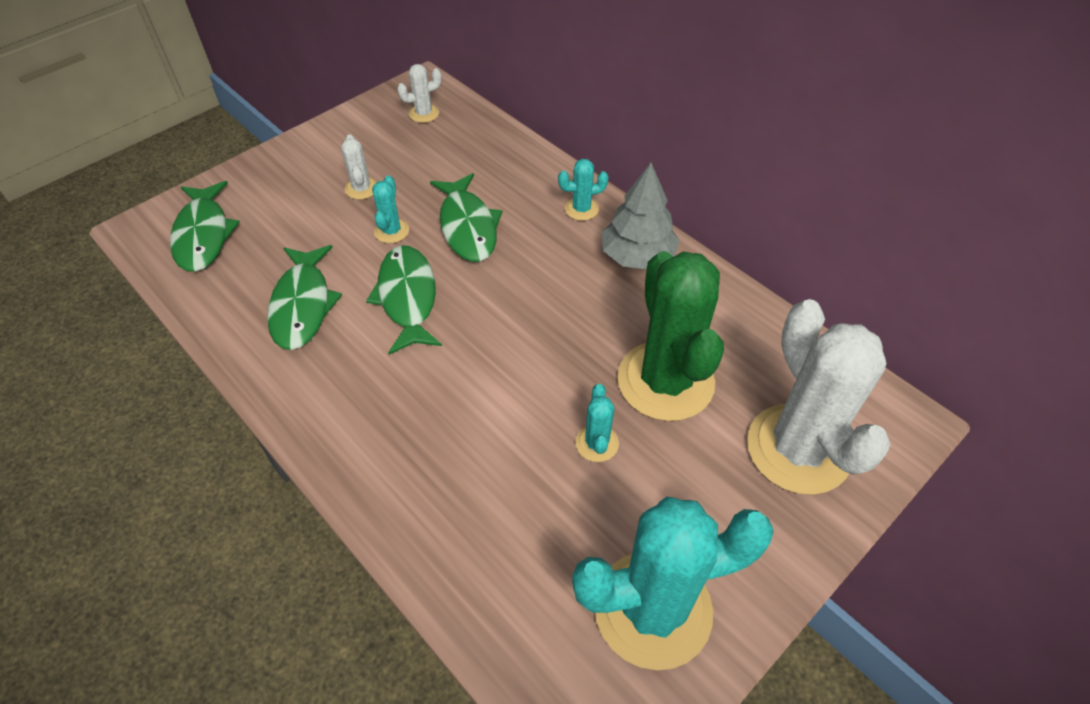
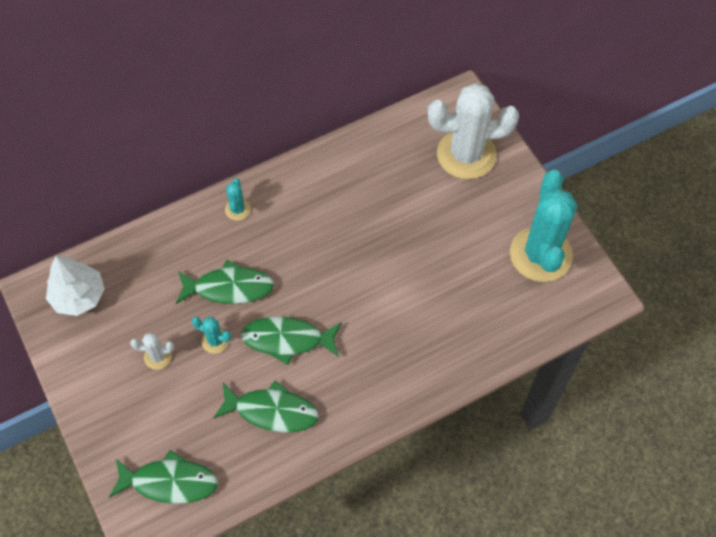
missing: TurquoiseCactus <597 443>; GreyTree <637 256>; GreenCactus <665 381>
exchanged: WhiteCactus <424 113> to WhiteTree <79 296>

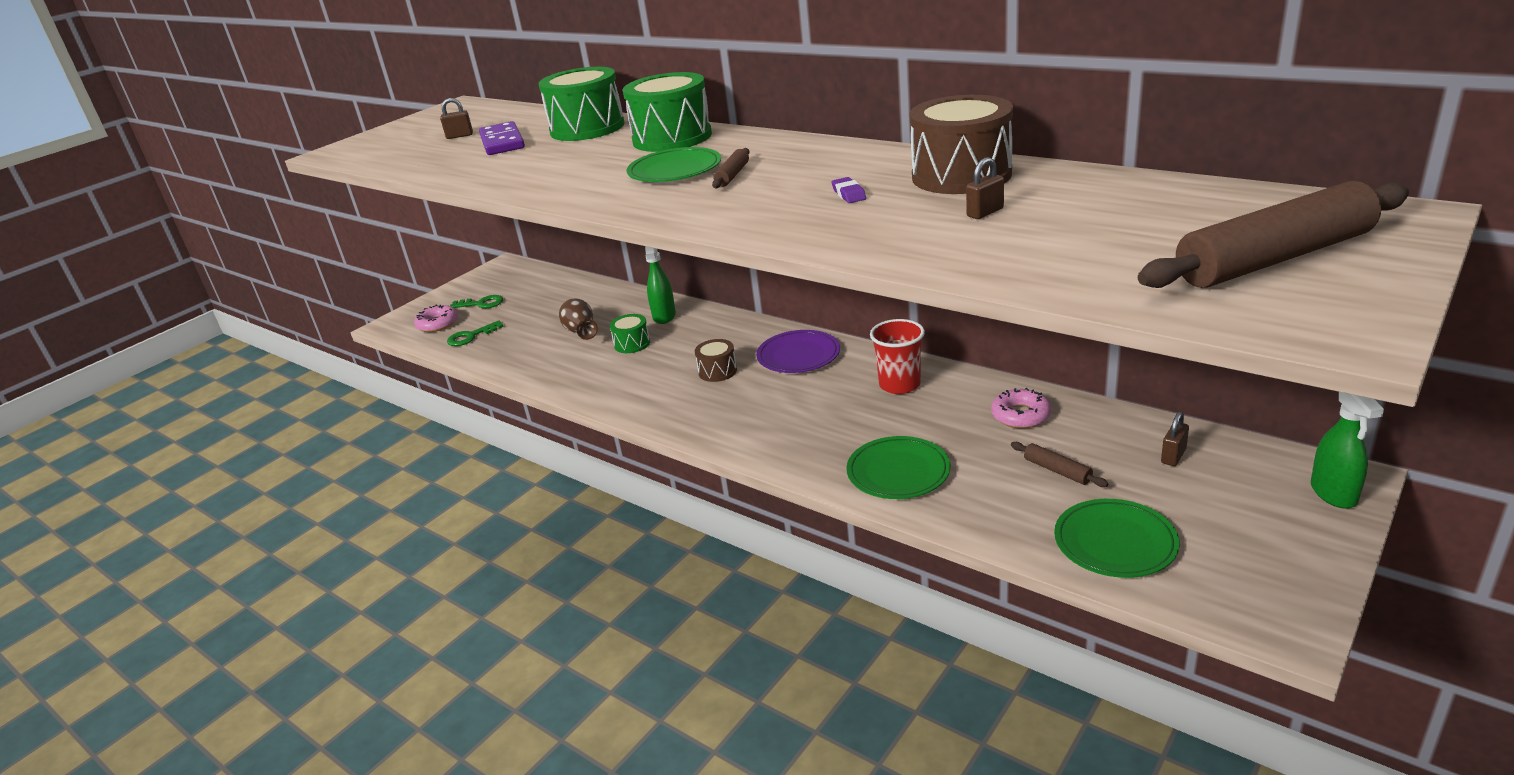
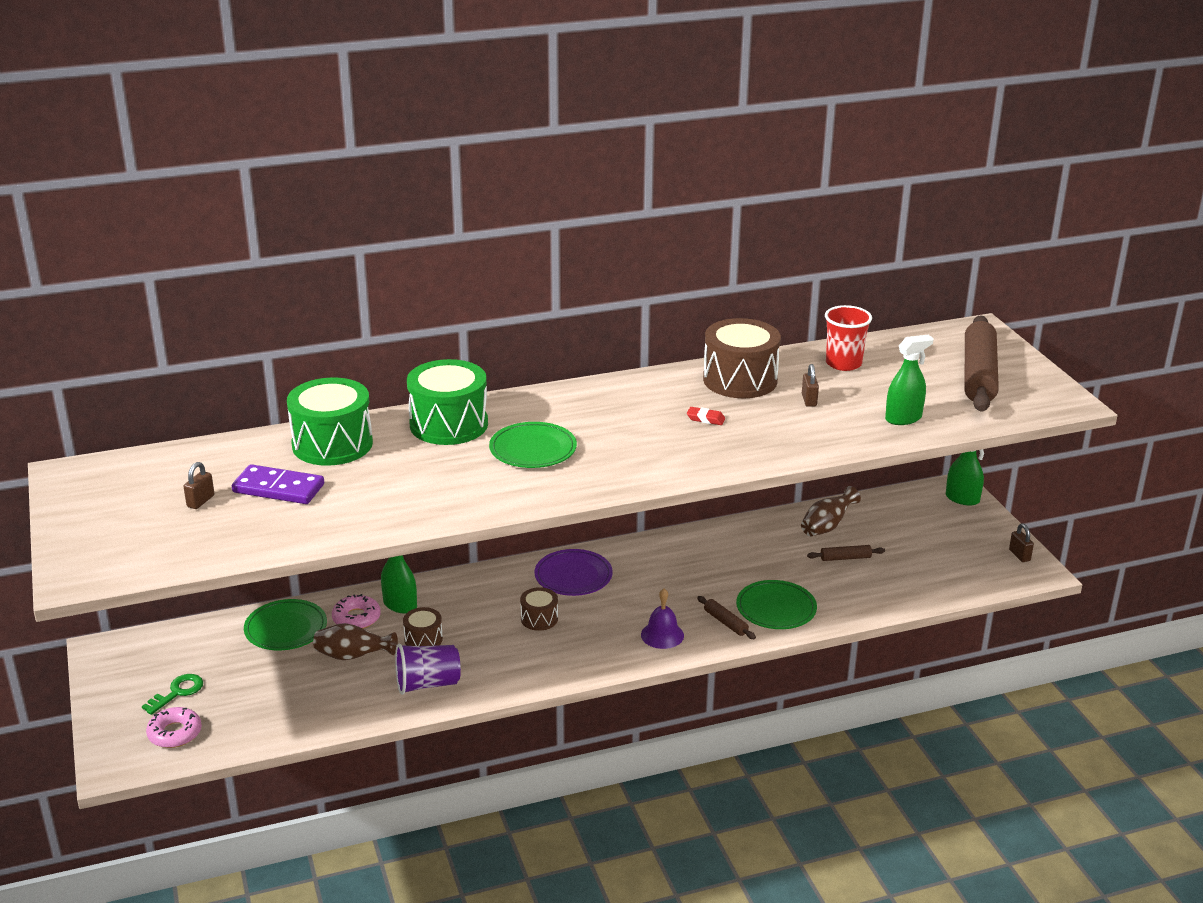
missing: GreenKey <471 336>
appeared: PurpleCup <427 684>; PurpleBell <662 635>; BrownVase <827 526>; GreenSprayBottle <903 418>
relocated: BrownRollingPin <732 175> to <725 622>; RedCup <899 385> to <843 363>; PinkDonut <1020 415> to <356 618>; GreenPlate <1115 542> to <286 628>; BrownPadlock <1173 456> to <1019 555>
colour: GreenDrum <632 344> to BrownDrum <423 639>; PurpleEraser <848 194> to RedEraser <705 419>

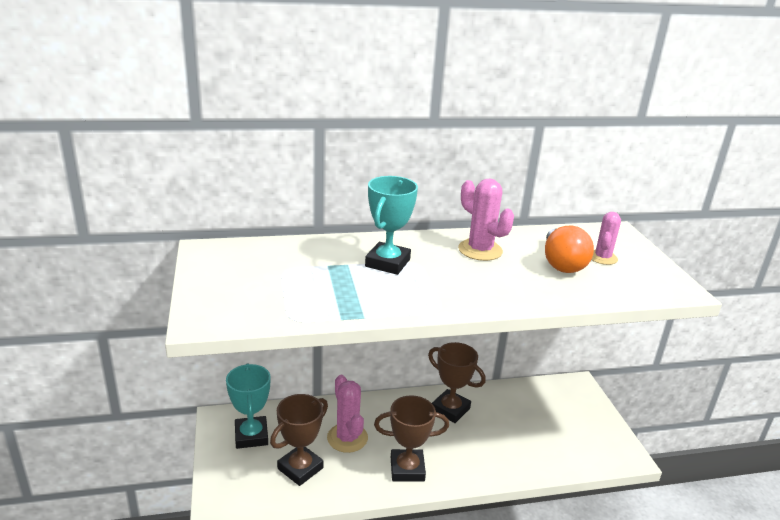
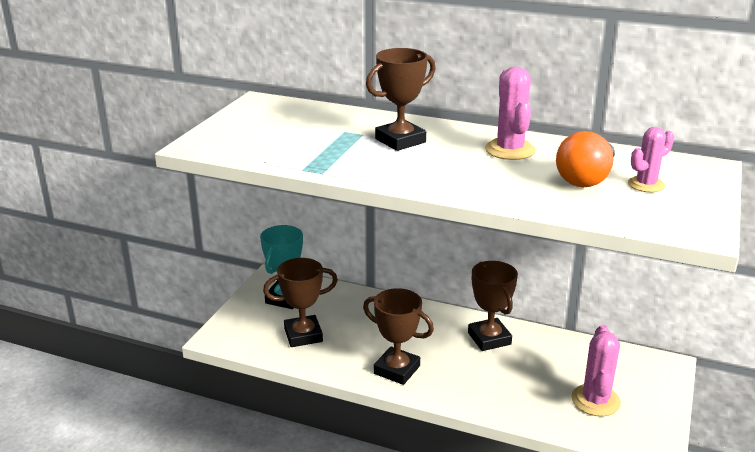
relocated: PinkCactus <347 438> to <595 400>
colour: TurquoiseTrophy <387 263> to BrownTrophy <400 141>

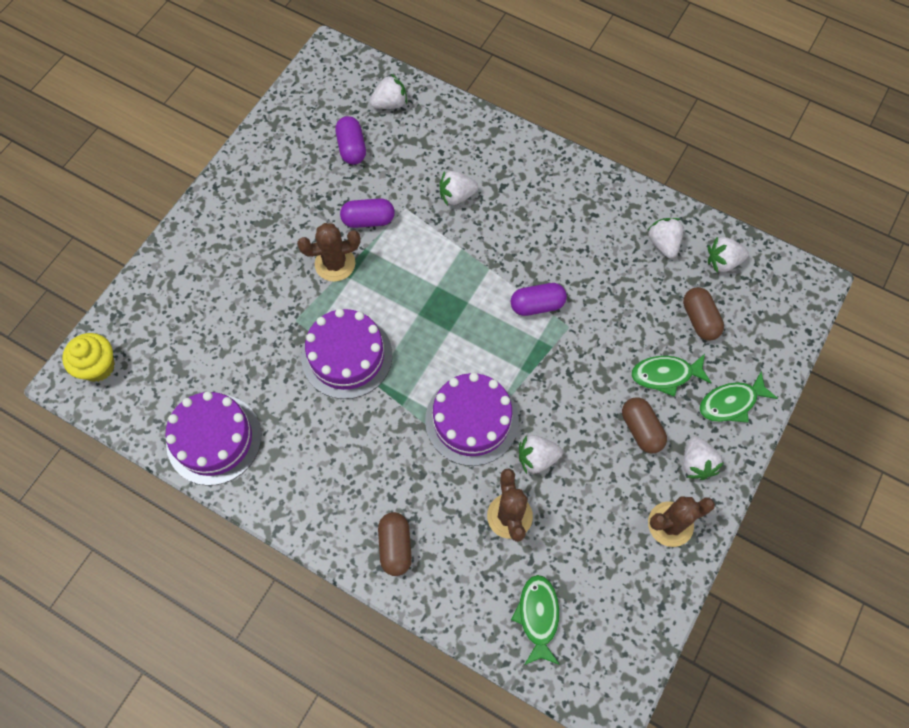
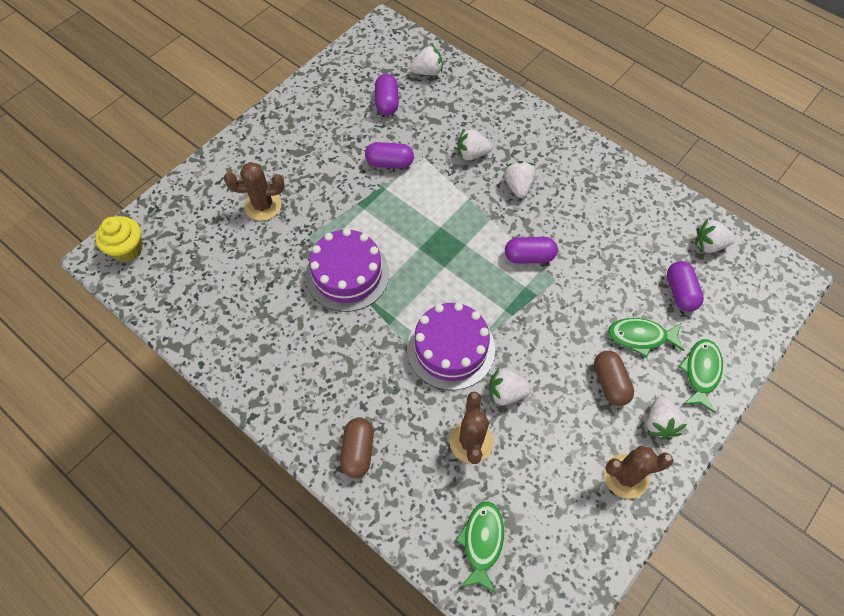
missing: PurpleCake <214 439>
relocated: BrownCactus <335 264> to <263 205>; WhiteStrawberry <663 243> to <518 186>
colour: BrownCapsule <699 319> to PurpleCapsule <680 292>
spun: GreenFish <731 403> = <701 372> 120 degrees clockwise

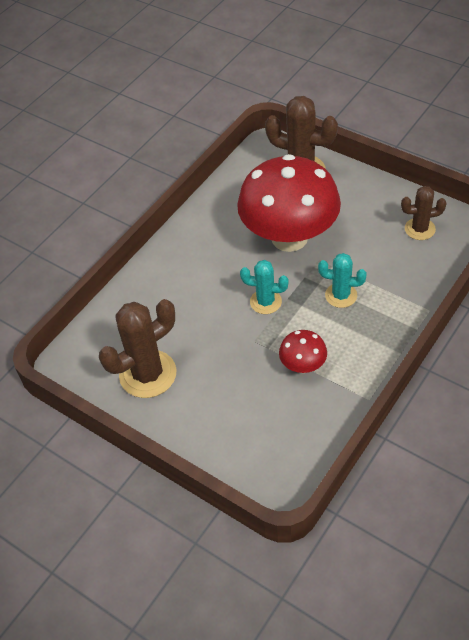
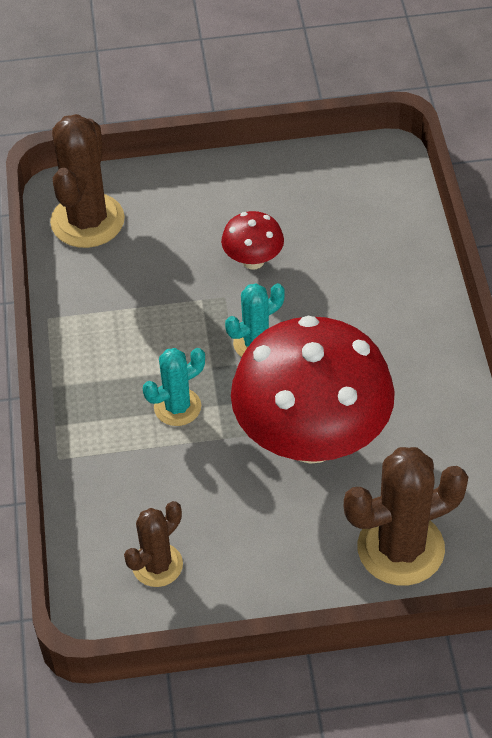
relocated: BrownCactus <148 374> to <87 221>; RedMushroom <303 365> to <253 260>

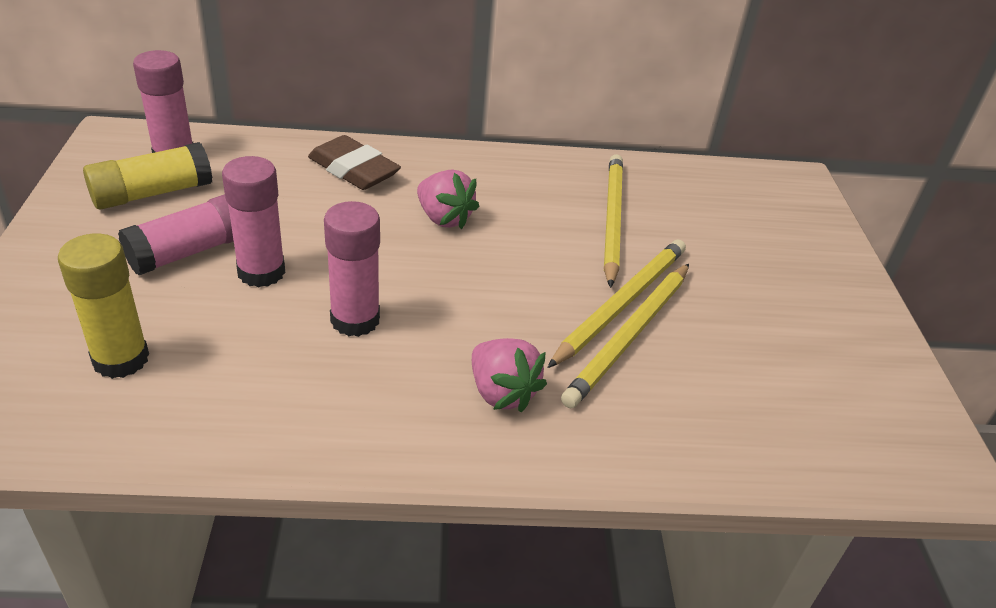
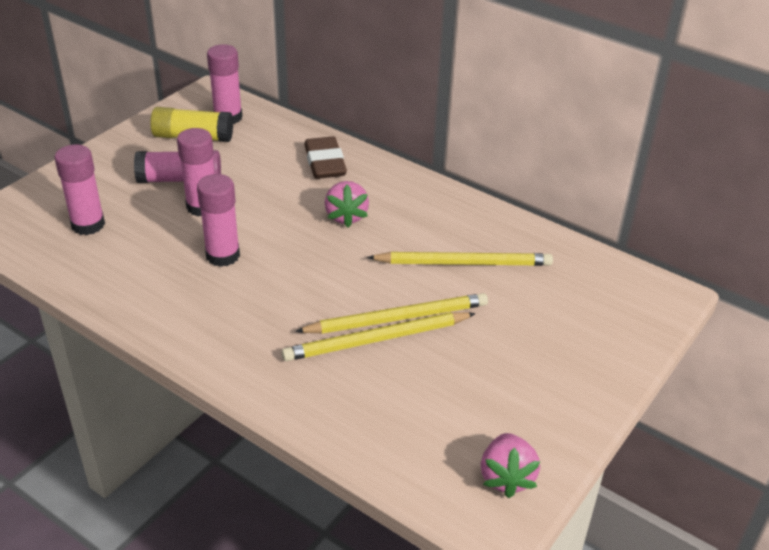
relocated: PinkStrawberry <502 393> to <506 477>
colour: YellowGlueStick <121 359> to PinkGlueStick <88 225>
spun: YellowPencil <611 220> = <463 263> 45 degrees clockwise

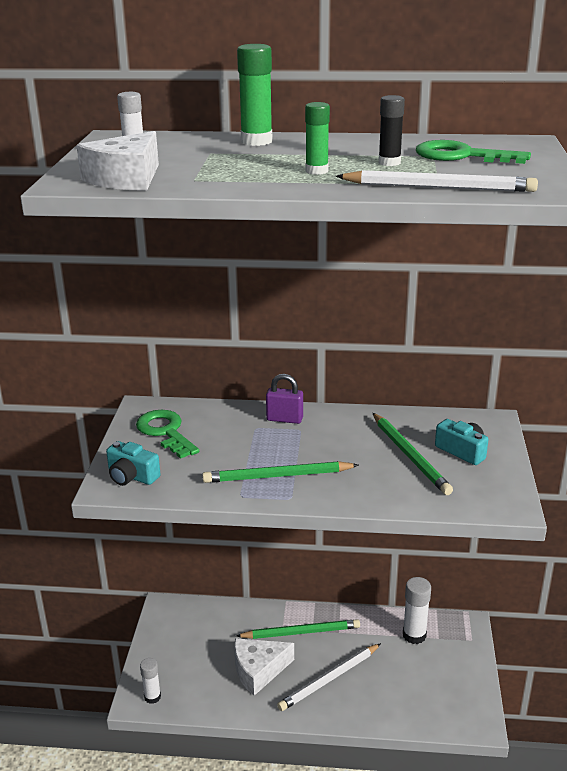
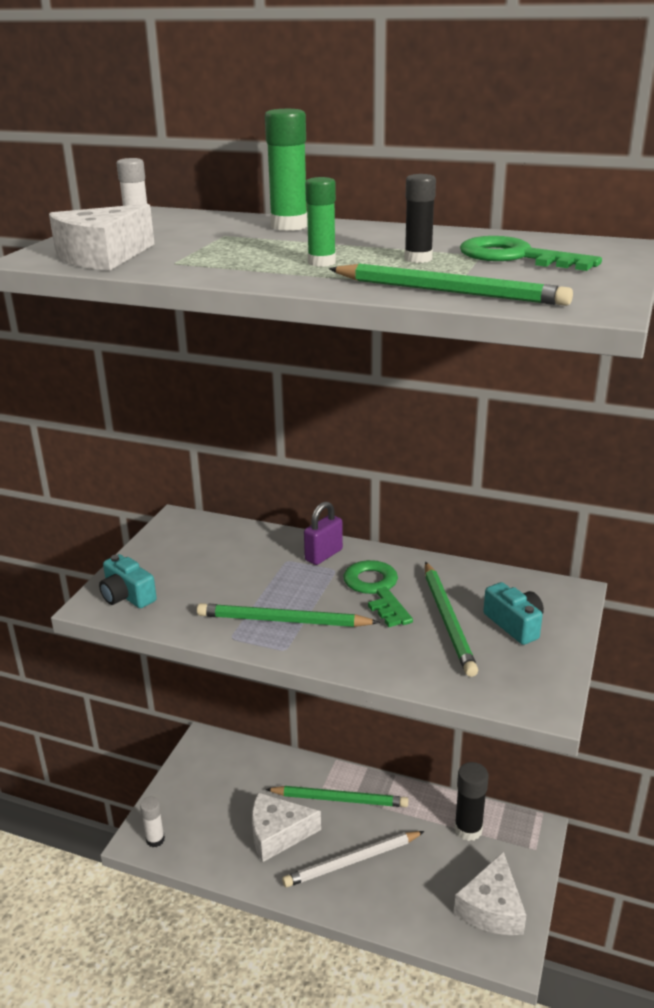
appeared: WhiteCheese <492 908>
relocated: GreenKey <165 432> to <376 589>
colour: WhitePencil <438 187> to GreenPencil <449 291>; WhiteGlueStick <414 635> to BlackGlueStick <468 829>
spun: PurplePadlock <284 419> = <323 555> 75 degrees counterclockwise

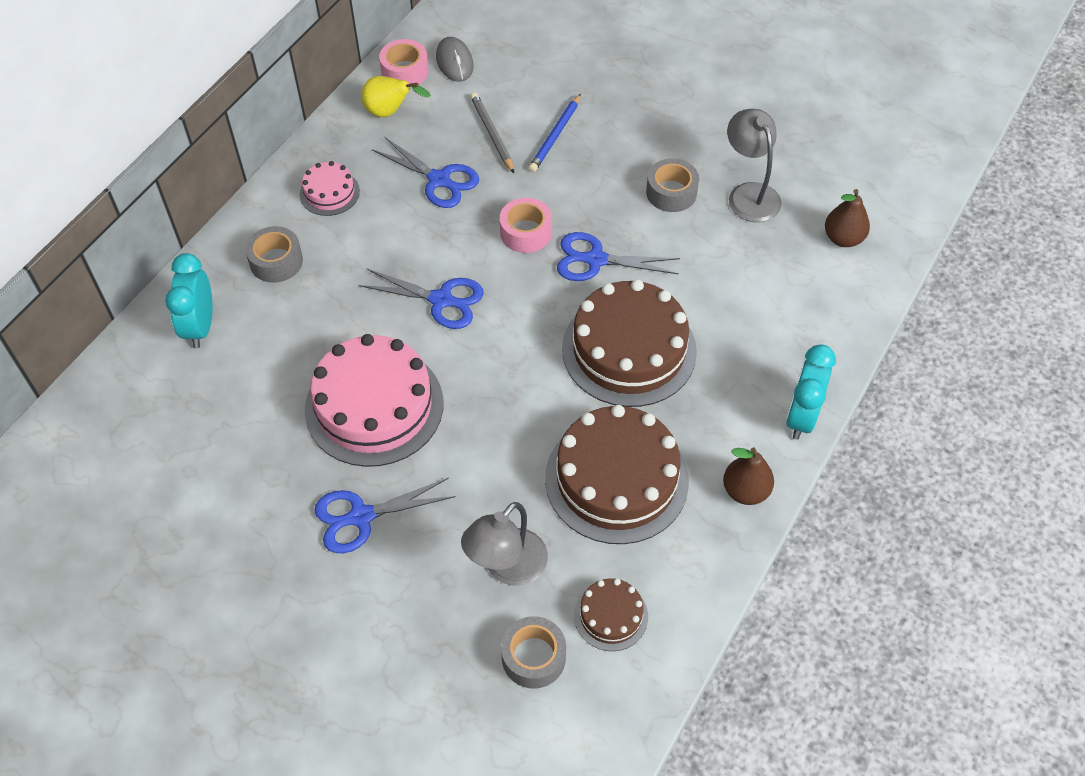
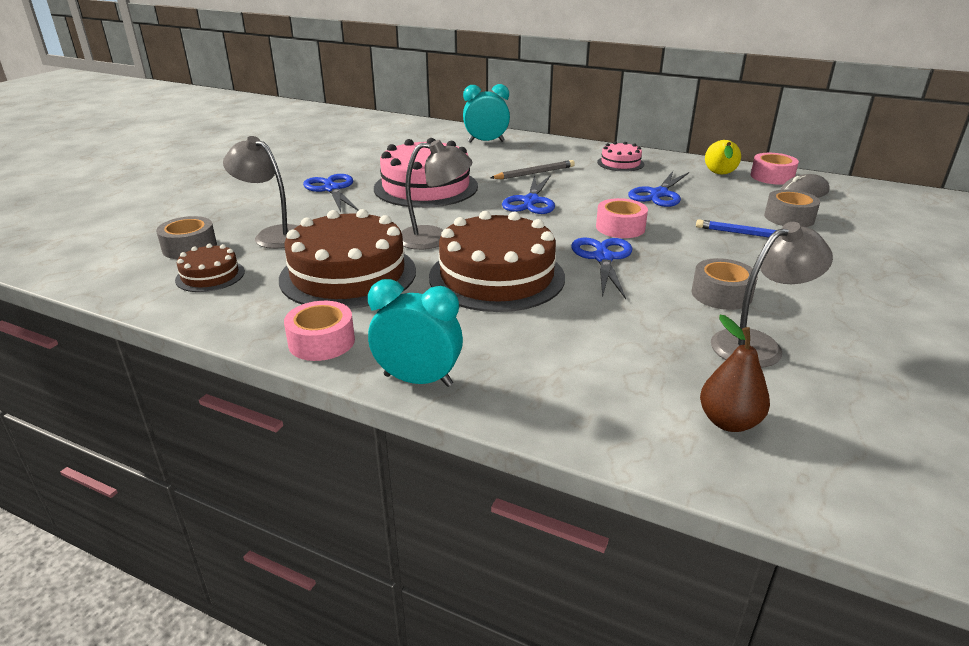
appeared: GreyLamp <434 238>
relocated: GreyTape <276 261> to <789 218>; GreyPencil <492 134> to <534 173>
exchanged: BrownPear <745 491> to PinkTape <321 342>

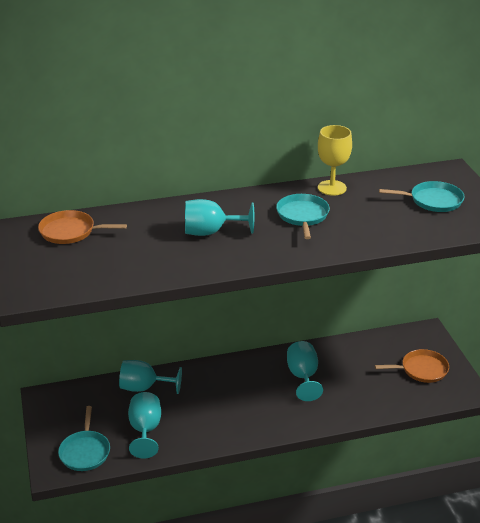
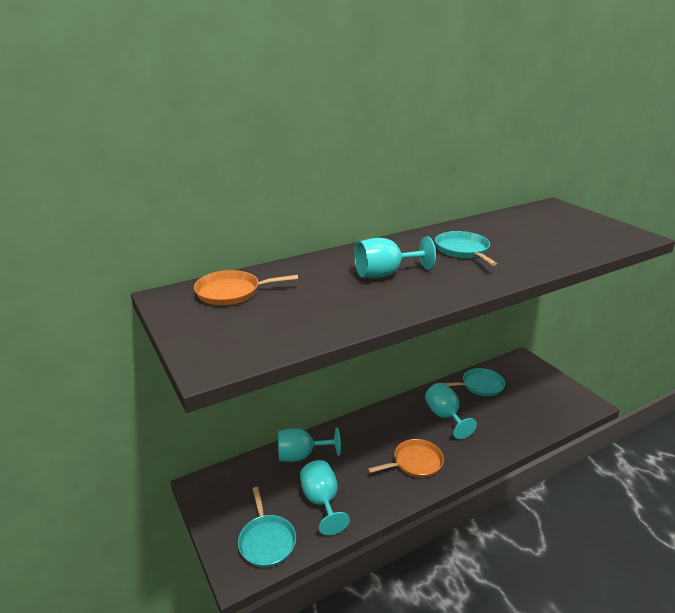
missing: YellowGoblet <332 188>
relocated: OrangePan <421 369> to <415 462>; TurquoisePan <433 200> to <480 385>

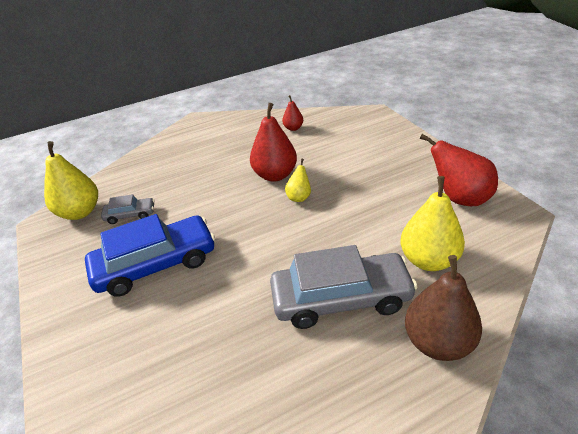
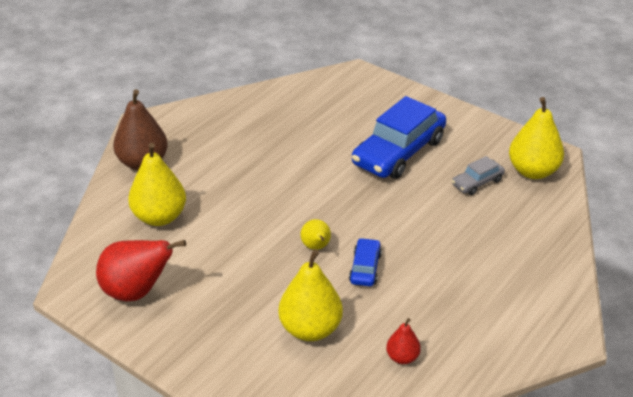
missing: GreyCar <341 299>
appeared: YellowPear <310 329>
exchanged: RedPear <275 175> to BlueCar <365 268>

